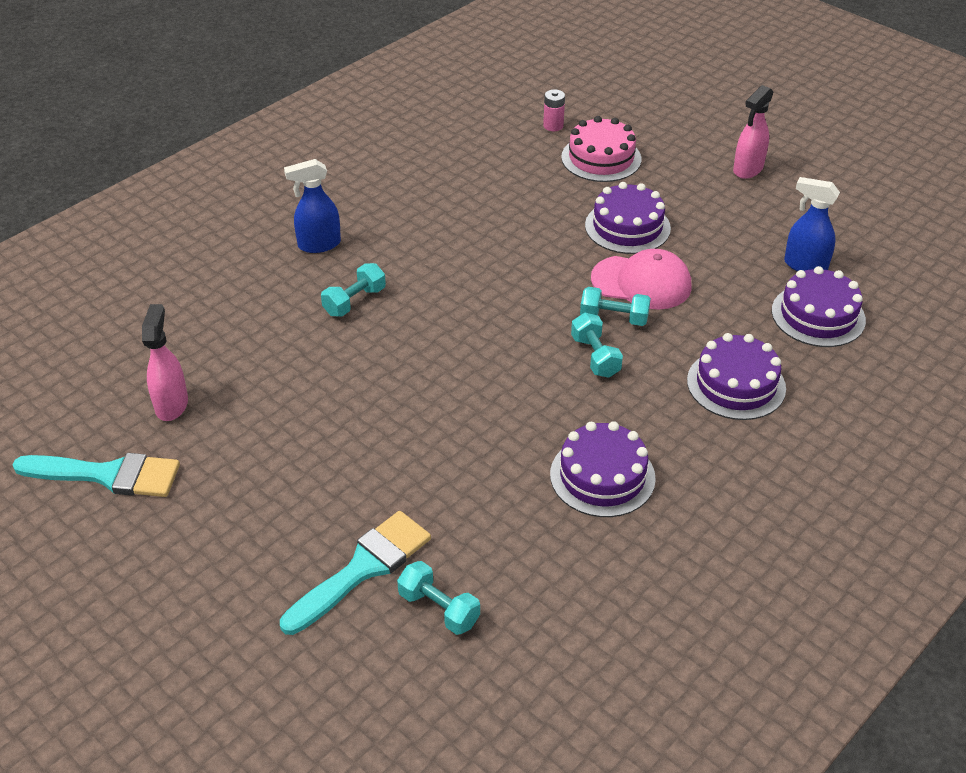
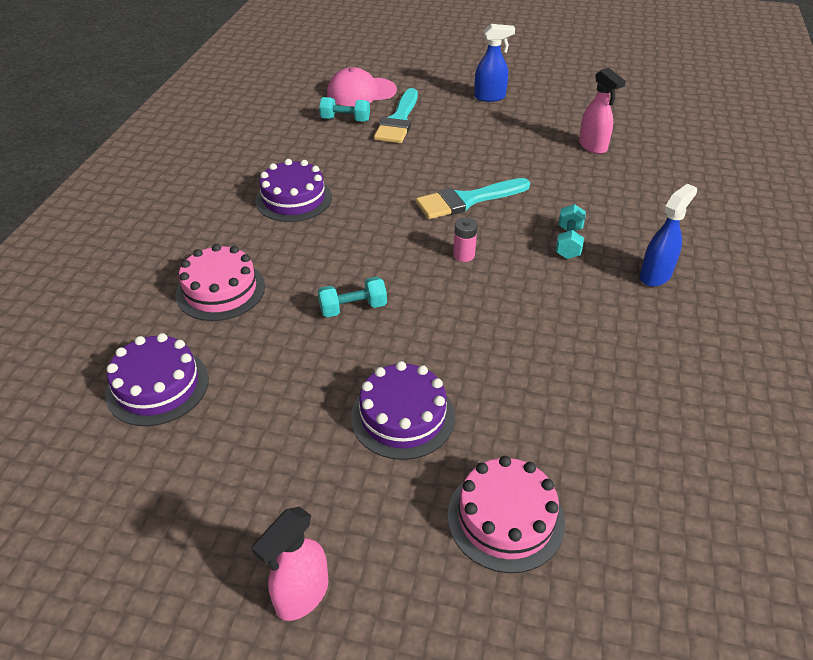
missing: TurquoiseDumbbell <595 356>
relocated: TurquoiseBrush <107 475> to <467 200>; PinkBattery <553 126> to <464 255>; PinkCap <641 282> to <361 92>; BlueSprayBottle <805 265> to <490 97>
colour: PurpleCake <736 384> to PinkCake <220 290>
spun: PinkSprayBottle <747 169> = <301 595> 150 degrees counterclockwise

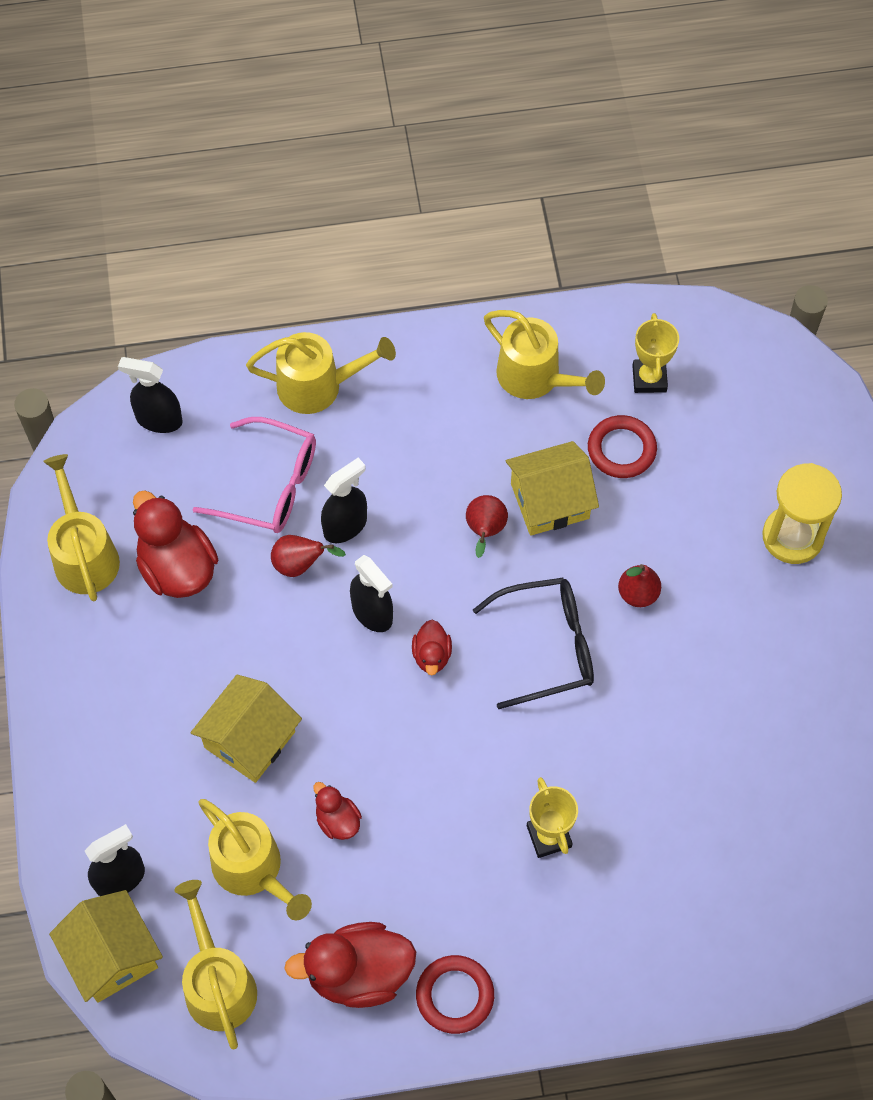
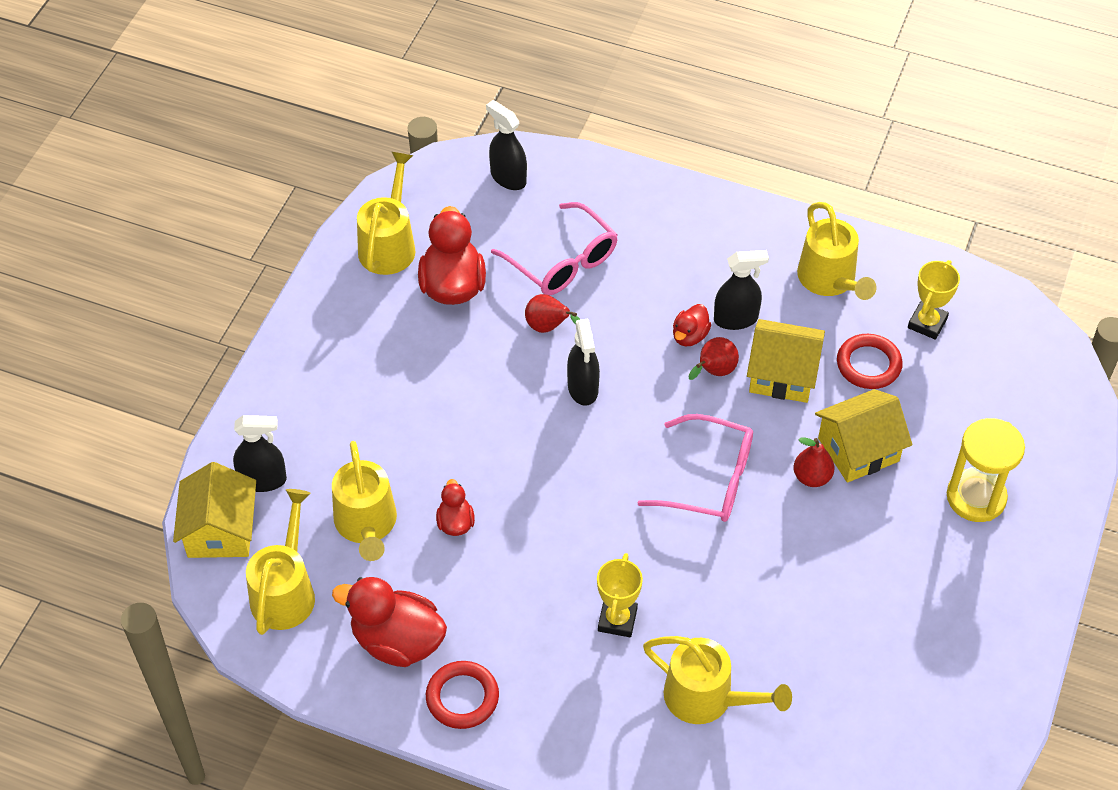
relocated: YellowHouse <249 739> to <858 449>; YellowWateringCan <319 386> to <707 699>; BlackSprayBottle <345 526> to <736 319>; RedDuck <432 655> to <690 336>
colour: BlackGlasses <546 646> to PinkGlasses <708 479>

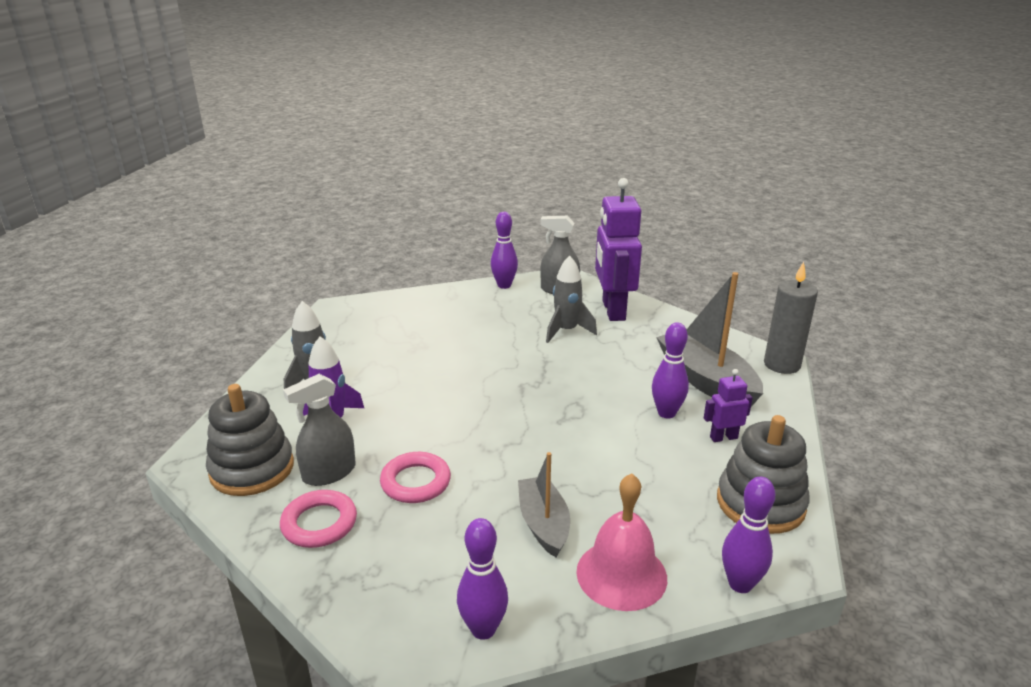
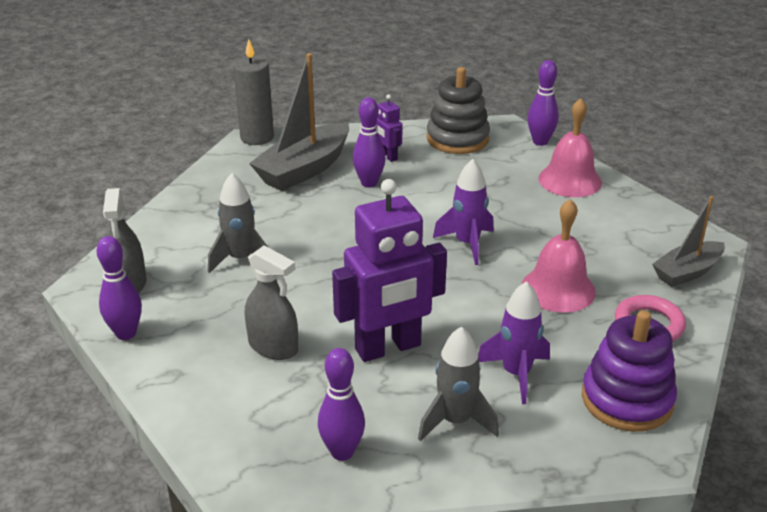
appeared: PurpleRocket <467 244>
relocated: GreySprayBottle <329 473> to <273 346>; PurpleBowlingPin <483 629> to <342 452>; GreyBoat <543 524> to <687 272>; PurpleRobot <613 310> to <388 348>
exchanged: PinkRing <415 482> to PinkBell <558 289>
colour: GreyStackingToy <252 469> to PurpleStackingToy <627 399>

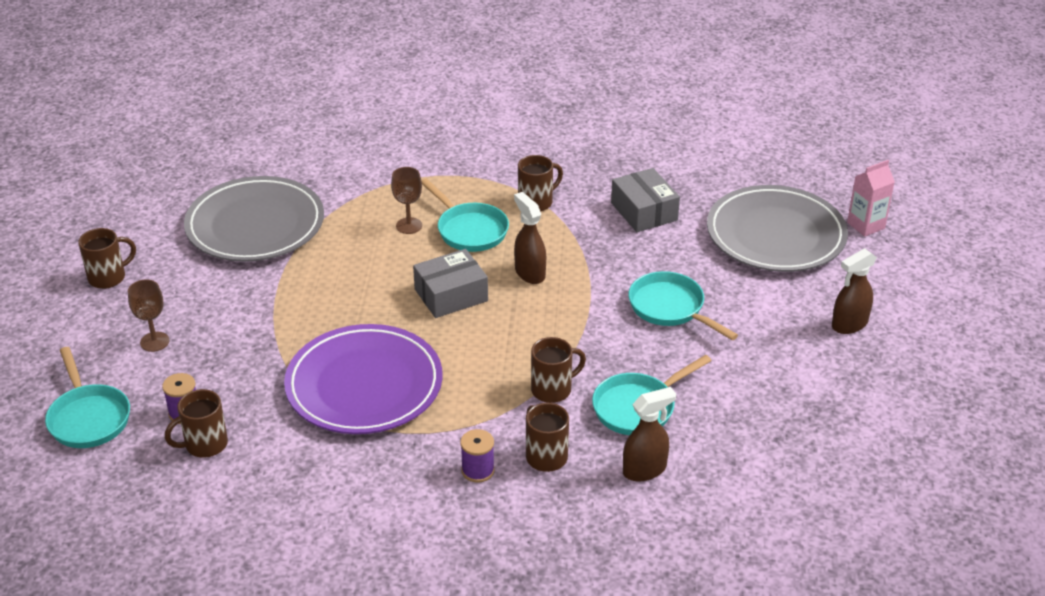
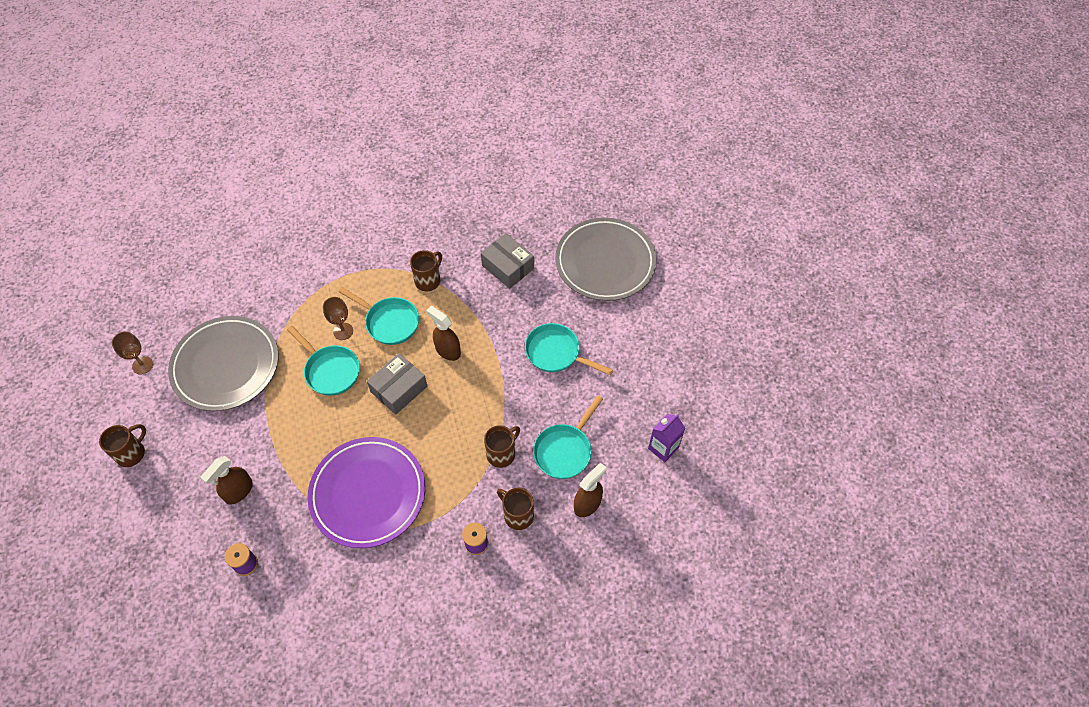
missing: BrownMug <205 445>; PinkCarton <866 225>
appeared: PurpleCarton <663 448>
relocated: TurquoisePan <88 418> to <330 370>; BrownGoblet <154 342> to <142 365>; BrownSprayBottle <849 324> to <238 491>

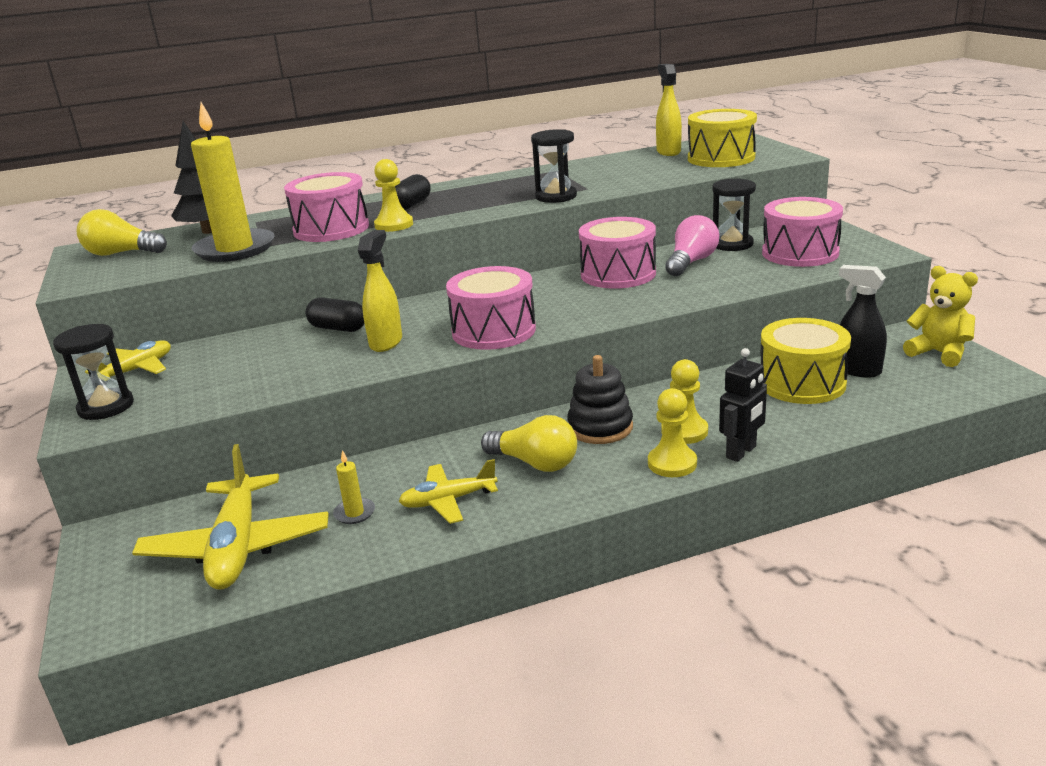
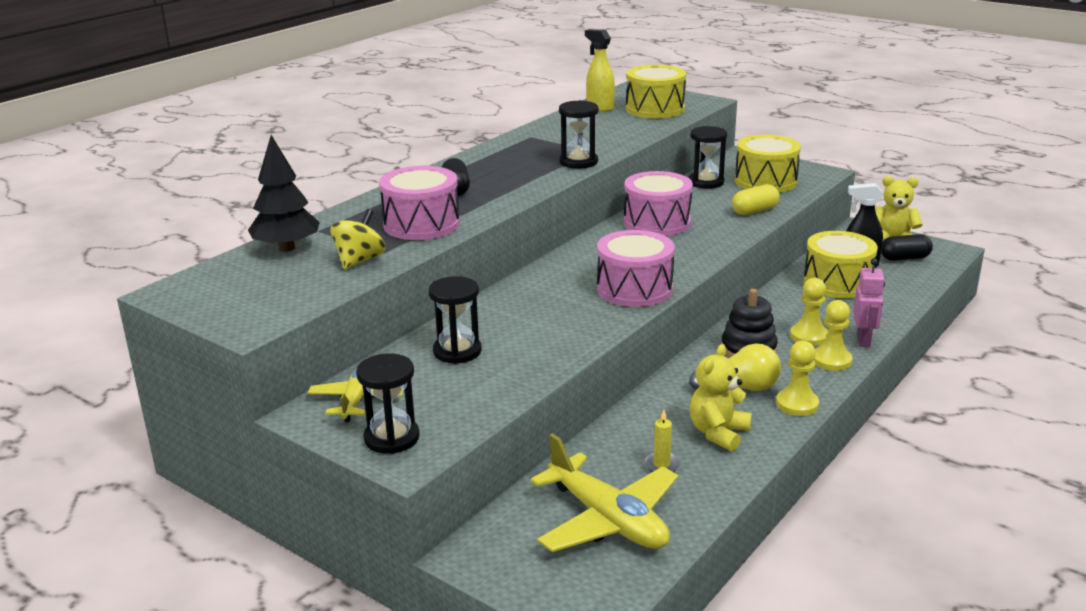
missing: YellowLightBulb <121 253>; YellowSprayBottle <386 342>; PinkLightBulb <691 262>
appeared: BlackHourglass <457 351>; YellowCapsule <754 211>
relocated: BlackCapsule <338 328> to <904 258>; YellowPawn <394 225> to <797 404>
exchanged: YellowCandle <235 249> to YellowSpinningTop <359 260>; YellowPlane <448 501> to YellowTeddyBear <718 433>
colour: BlackRobot <741 452> to PinkRobot <863 340>; PinkDrum <800 253> to YellowDrum <765 181>

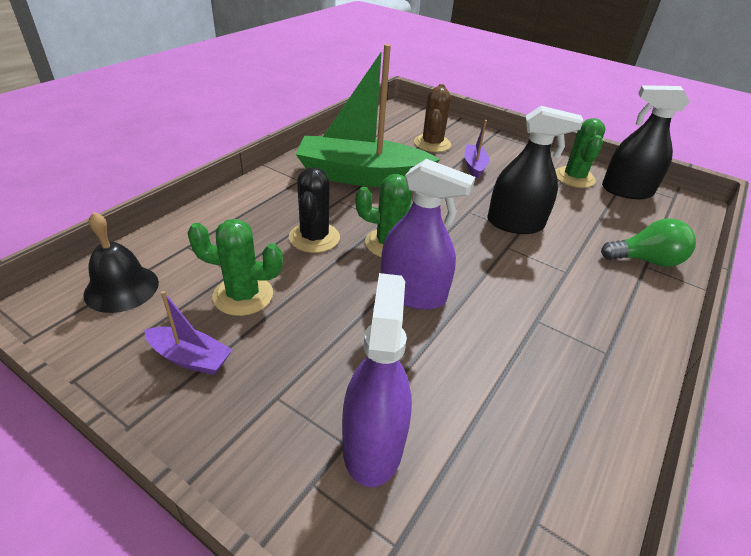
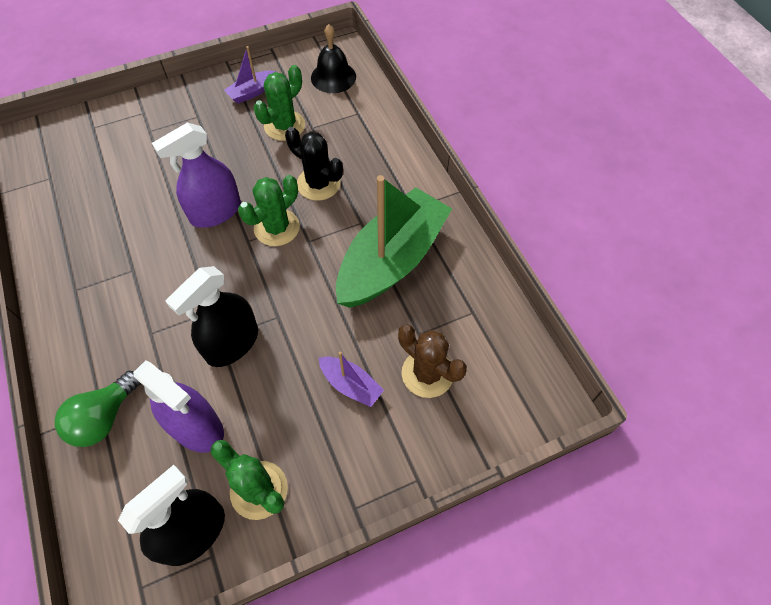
relocated: PurpleSprayBottle <373 444> to <196 427>

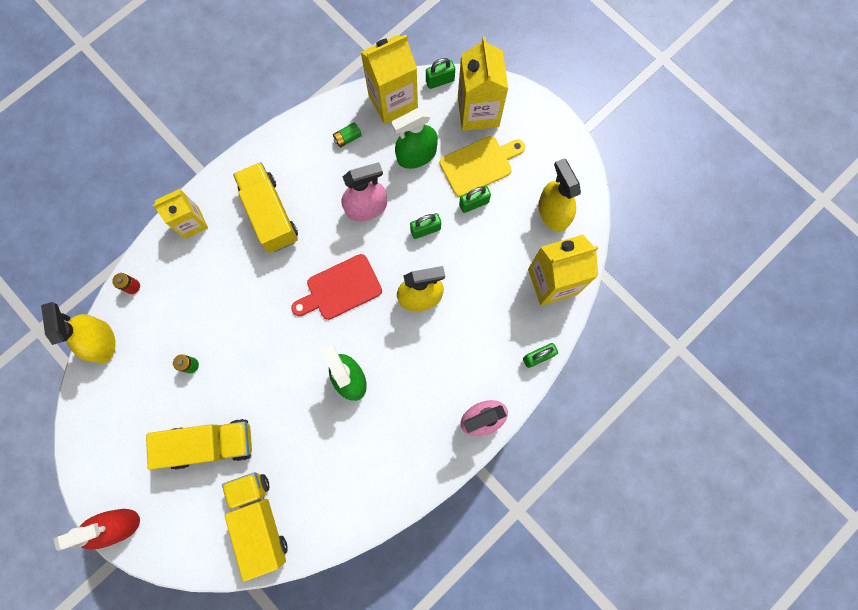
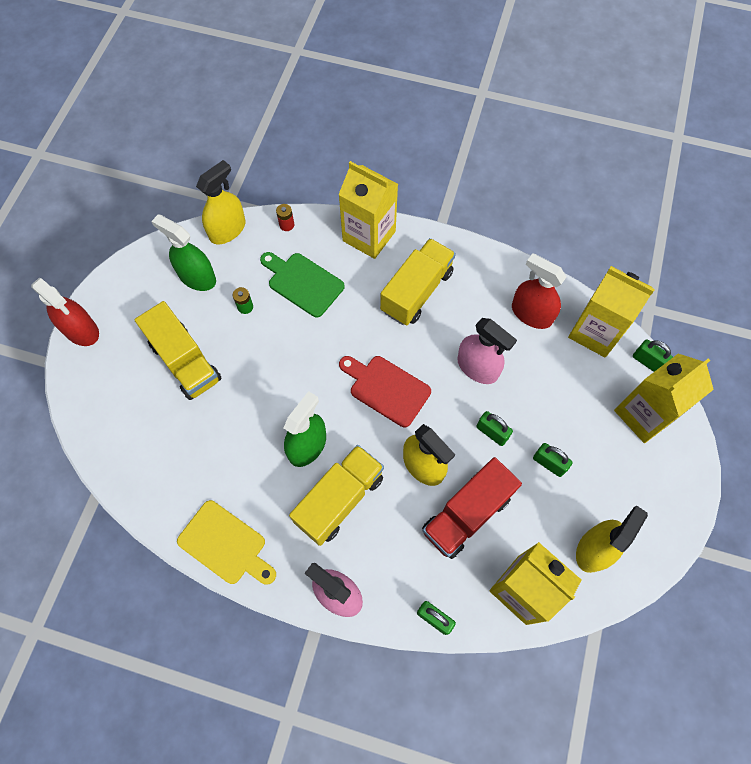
appeared: GreenCuttingBoard <303 283>; RedTruck <467 514>
relocated: YellowTruck <259 520> to <339 499>; GreenSprayBottle <416 155> to <197 277>; YellowCuttingBoard <479 165> to <225 544>
exchanged: GreenBattery <347 138> to RedSprayBottle <531 314>
size: YellowCarton <191 223> = <369 236> x1.55

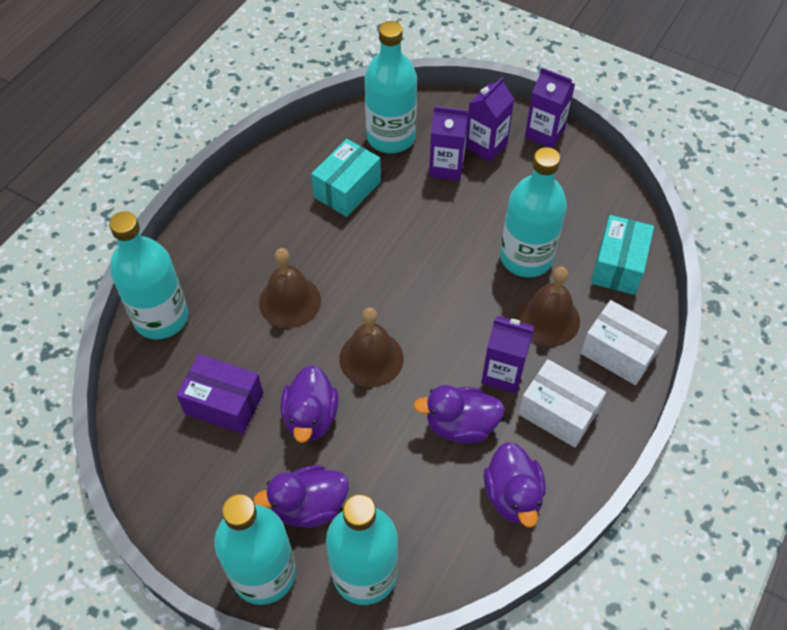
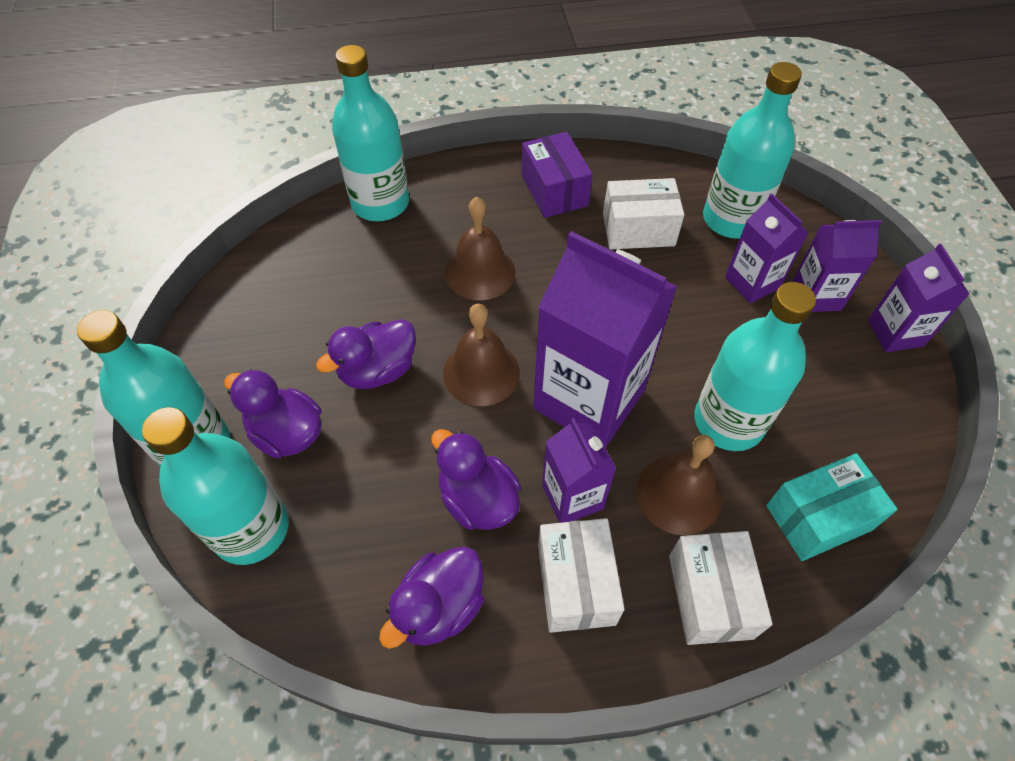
appeared: PurpleCarton <589 399>
relocated: PurpleBox <224 403> to <554 190>
colour: TurquoiseBox <347 189> to WhiteBox <638 229>

